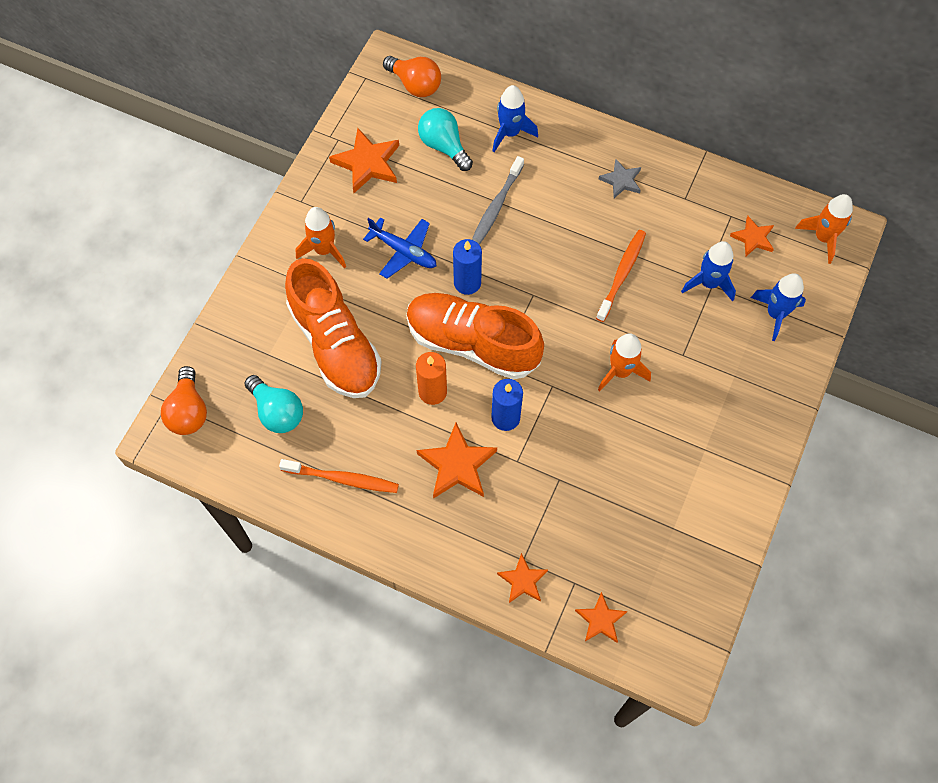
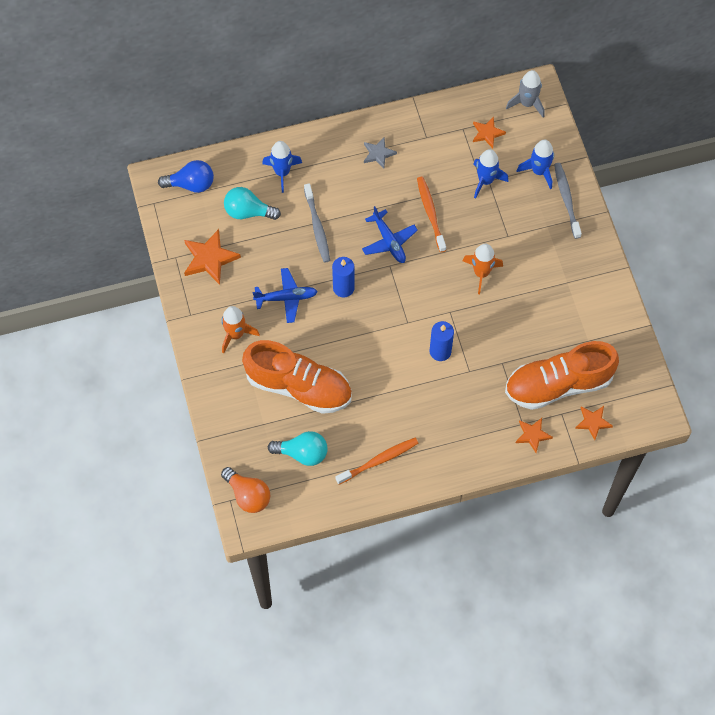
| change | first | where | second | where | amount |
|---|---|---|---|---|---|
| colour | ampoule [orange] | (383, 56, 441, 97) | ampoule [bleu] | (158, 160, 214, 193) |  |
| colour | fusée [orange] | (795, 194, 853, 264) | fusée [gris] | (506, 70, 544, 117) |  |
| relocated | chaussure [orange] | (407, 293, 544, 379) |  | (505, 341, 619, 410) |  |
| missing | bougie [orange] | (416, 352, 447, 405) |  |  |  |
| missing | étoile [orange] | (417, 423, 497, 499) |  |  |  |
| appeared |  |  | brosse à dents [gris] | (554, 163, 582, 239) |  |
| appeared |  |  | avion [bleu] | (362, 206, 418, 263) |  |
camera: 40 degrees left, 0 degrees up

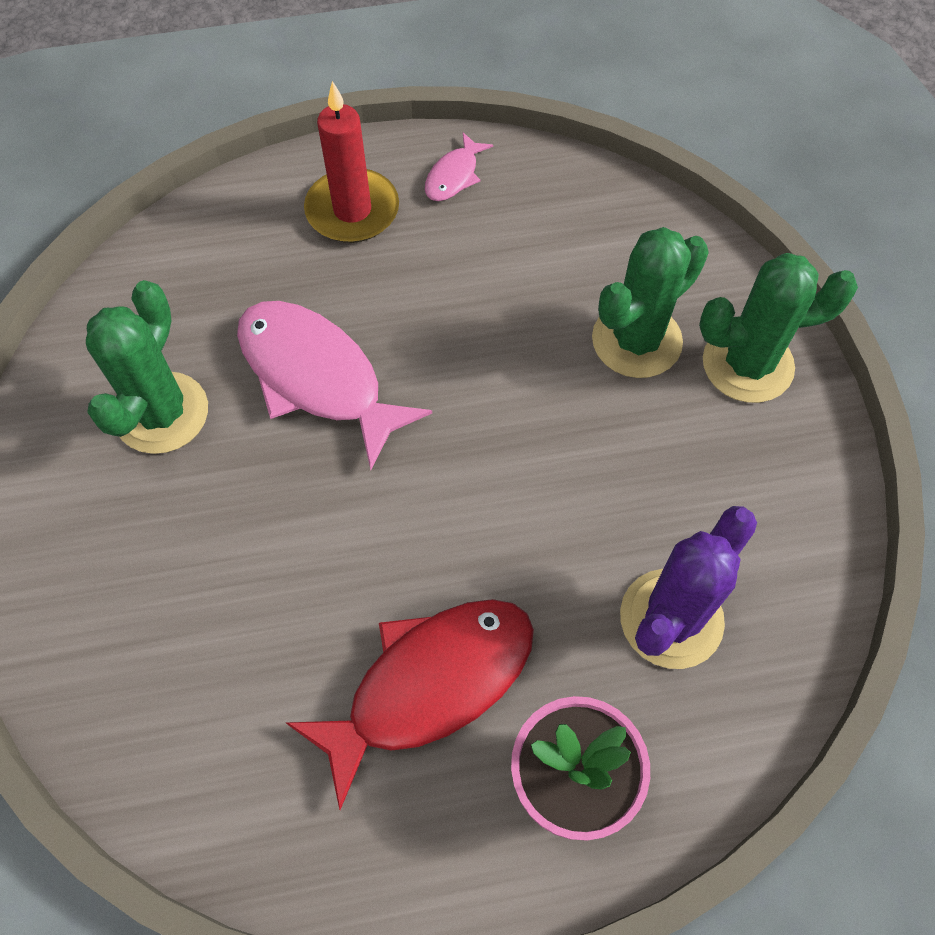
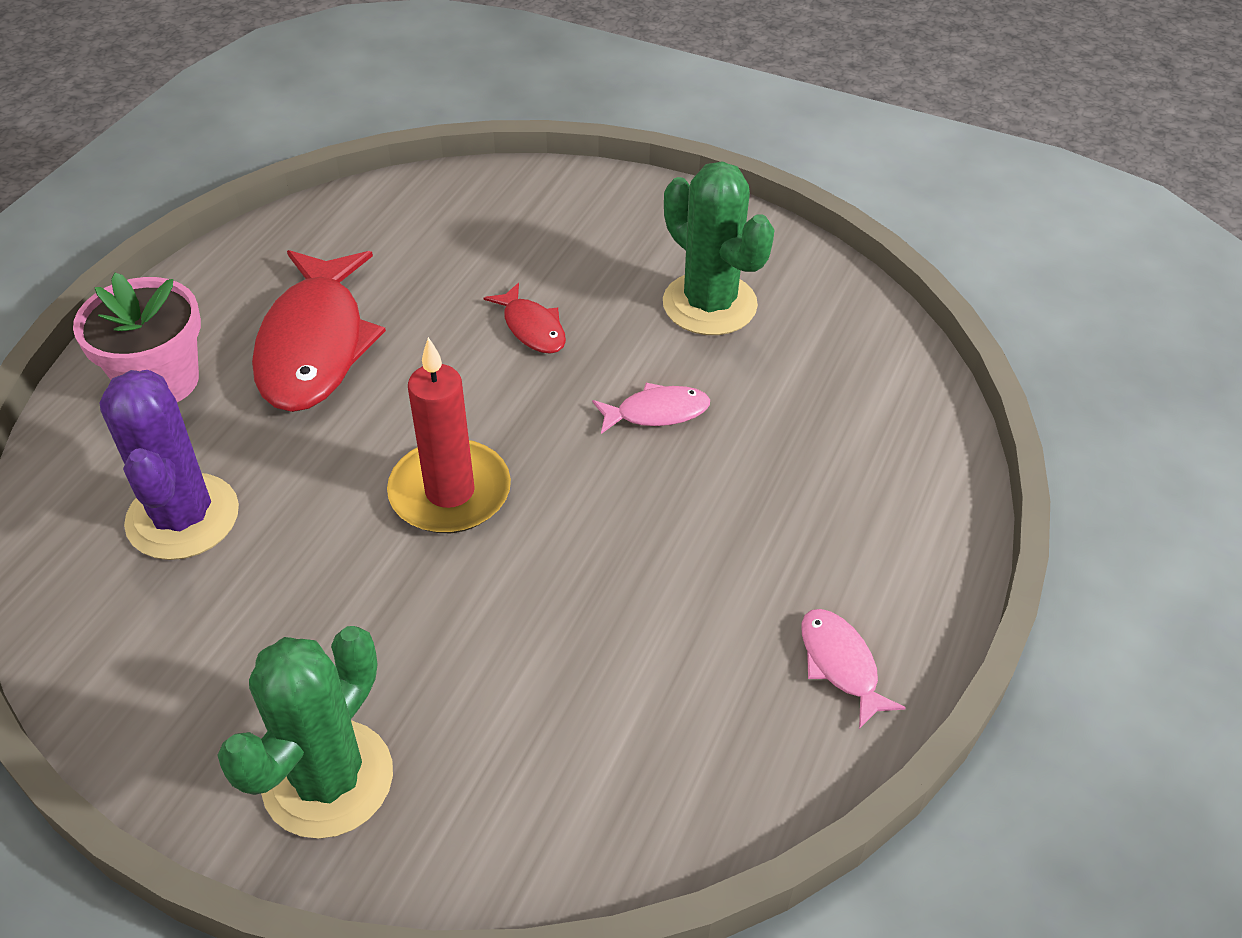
| change | first | where | second | where | amount |
|---|---|---|---|---|---|
| relocated | bougie [rouge] | (304, 81, 399, 243) |  | (387, 337, 511, 533) |  |
| missing | cactus [vert] | (592, 227, 709, 378) |  |  |  |
| size | poisson [rose] | (237, 301, 432, 470) |  | (592, 383, 710, 434) | x0.47 |
| appeared |  |  | poisson [rouge] | (484, 283, 566, 354) |  |
camera: 125 degrees right, 15 degrees down

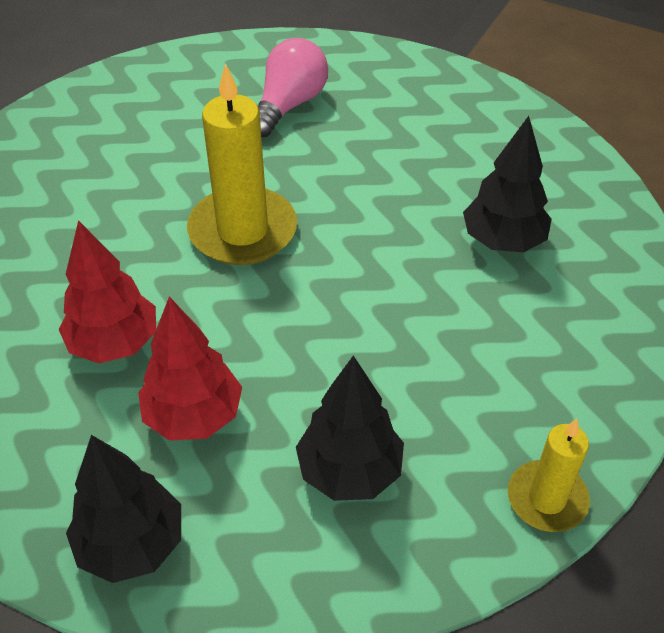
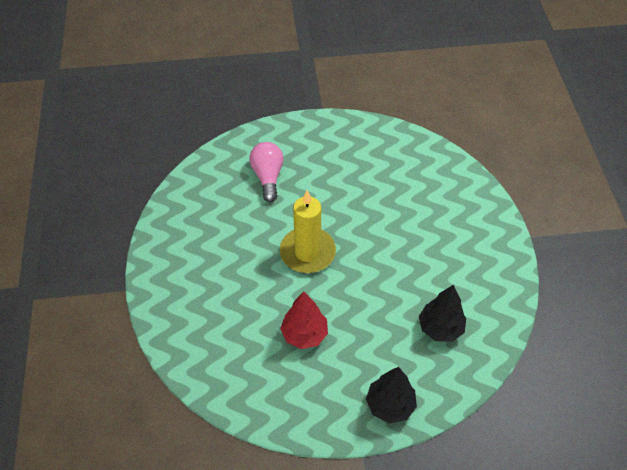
| change | first | where | second | where | amount |
|---|---|---|---|---|---|
| missing | arbre [noir] | (463, 116, 552, 252) |  |  |  |
| missing | arbre [rouge] | (138, 297, 242, 441) |  |  |  |
| missing | bougie [jaune] | (508, 418, 590, 532) |  |  |  |
camera: 35 degrees left, 5 degrees up

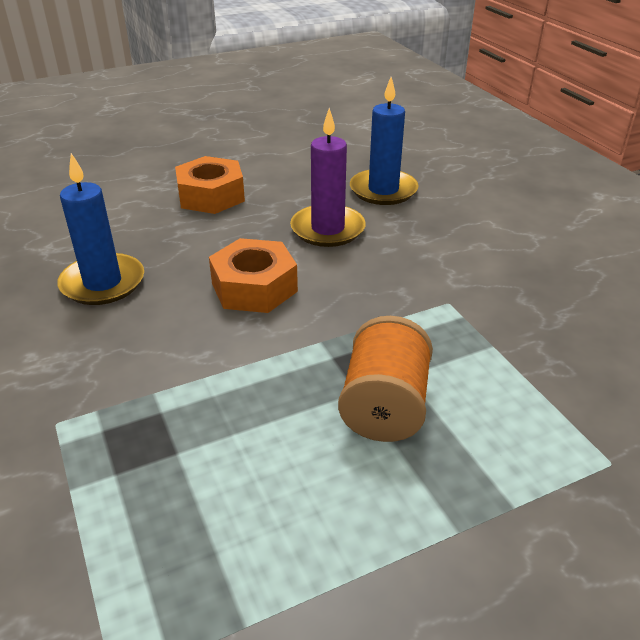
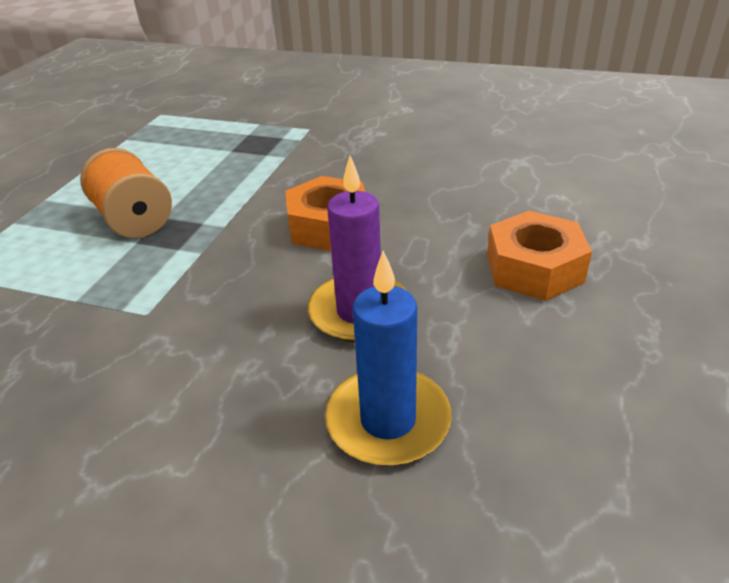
| change | first | where | second | where | amount |
|---|---|---|---|---|---|
| missing | bougie [bleu] | (57, 153, 144, 305) |  |  |  |
camera: 135 degrees right, 0 degrees up

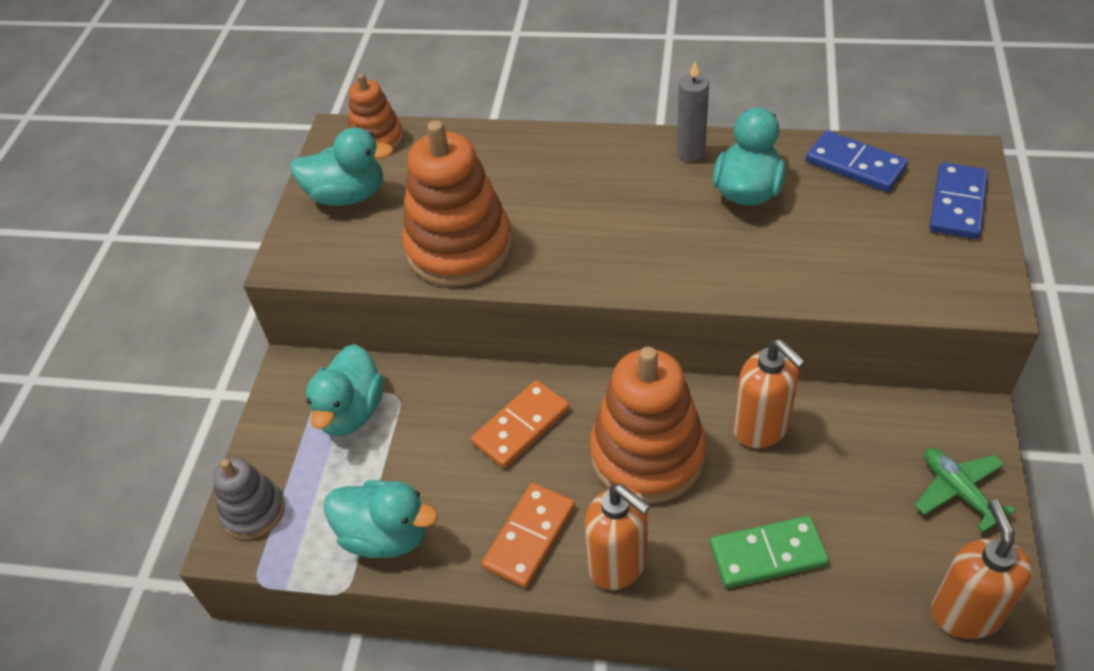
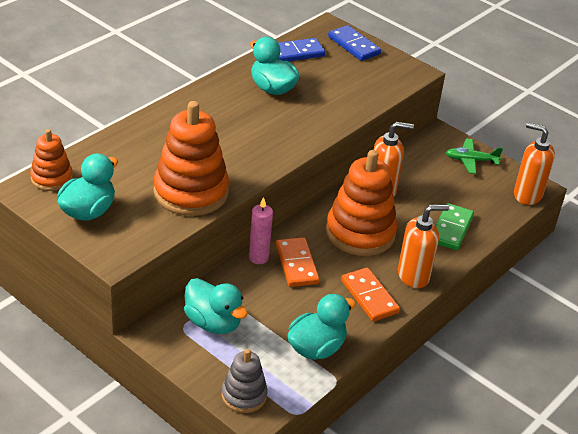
| change | first | where | second | where | amount |
|---|---|---|---|---|---|
| missing | bougie [gris] | (677, 61, 709, 162) |  |  |  |
| appeared |  |  | bougie [rose] | (249, 197, 273, 264) |  |
camera: 65 degrees left, 10 degrees down

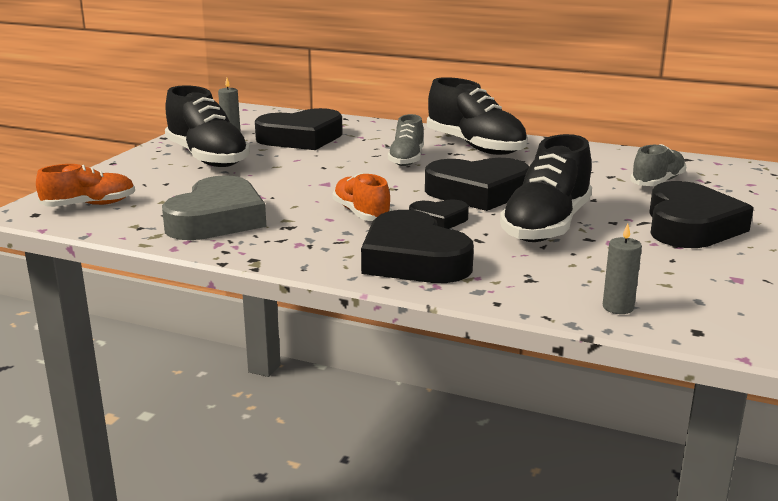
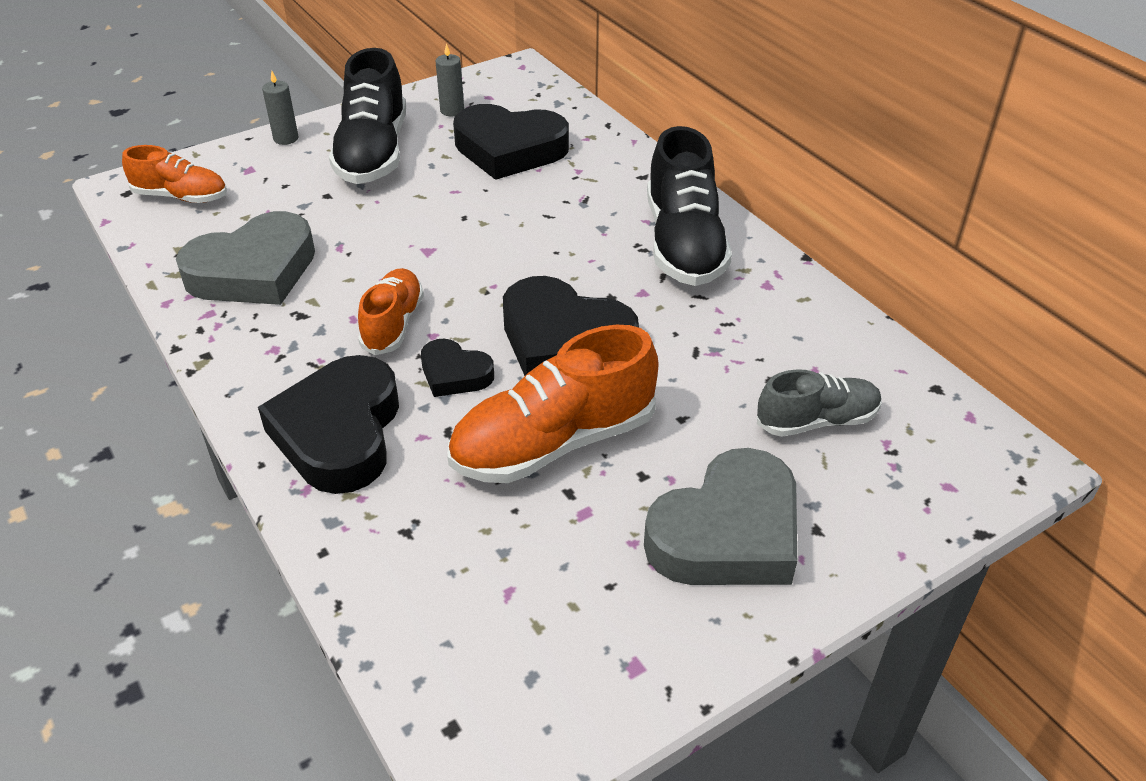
| change | first | where | second | where | amount |
|---|---|---|---|---|---|
| missing | chaussure [gris] | (388, 114, 424, 166) |  |  |  |
| colour | chaussure [noir] | (500, 134, 592, 242) | chaussure [orange] | (447, 325, 659, 483) |  |
| colour | cœur [noir] | (649, 181, 754, 248) | cœur [gris] | (644, 448, 797, 585) |  |
| relocated | bougie [gris] | (603, 224, 642, 314) |  | (262, 71, 299, 145) |  |
camera: 35 degrees right, 20 degrees up

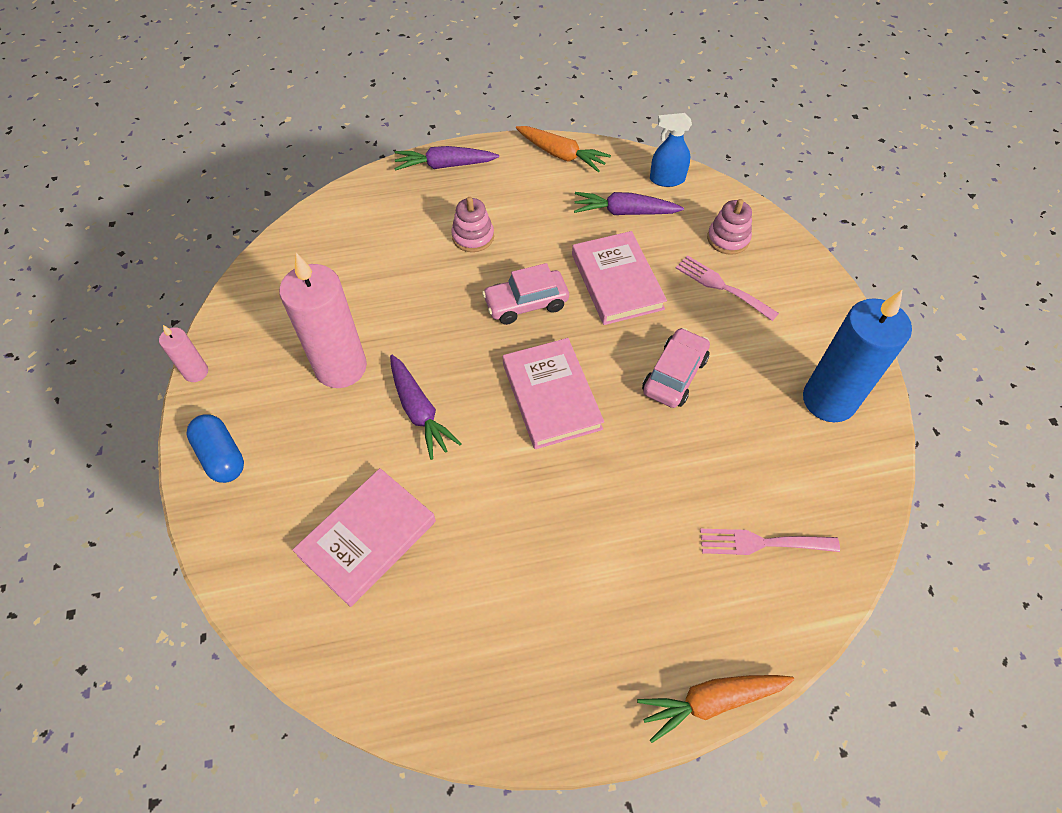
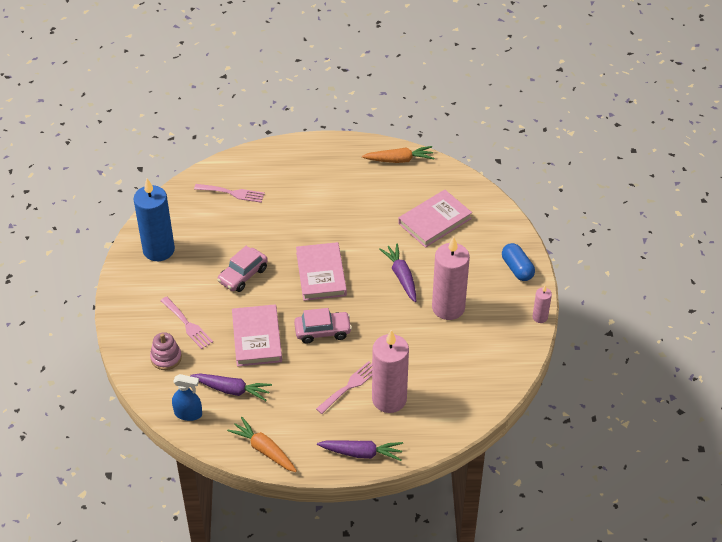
| change | first | where | second | where | amount |
|---|---|---|---|---|---|
| exchanged | jouet à empiler [rose] | (451, 197, 494, 252) | fourchette [rose] | (316, 361, 372, 414) |  |
| relocated | carotte [orange] | (637, 675, 794, 743) |  | (362, 146, 434, 163) |  |
| appeared |  |  | bougie [rose] | (372, 330, 409, 413) |  |
camera: 170 degrees left, 10 degrees down

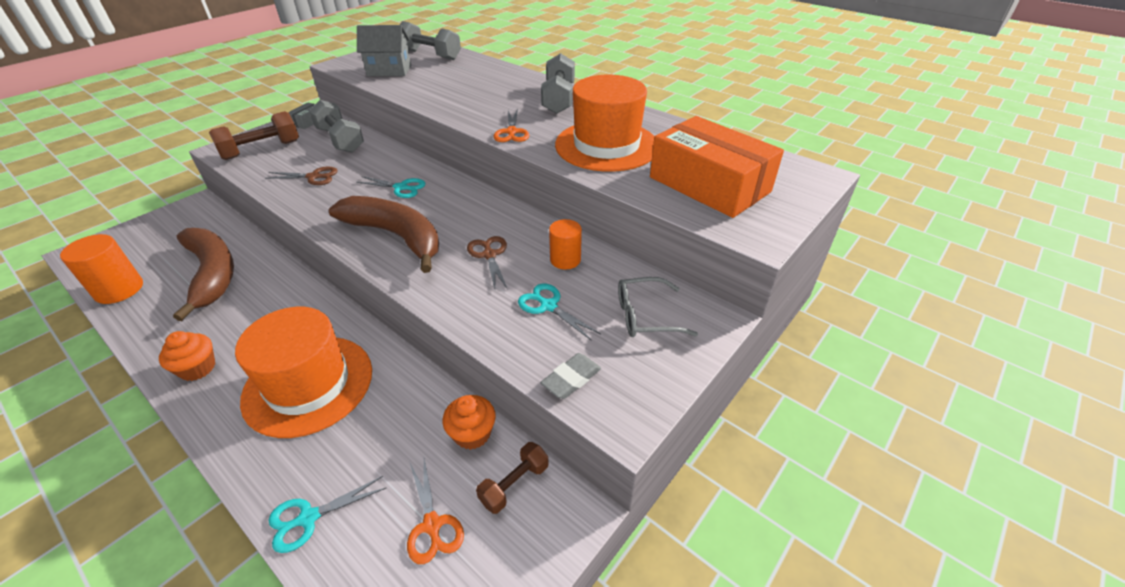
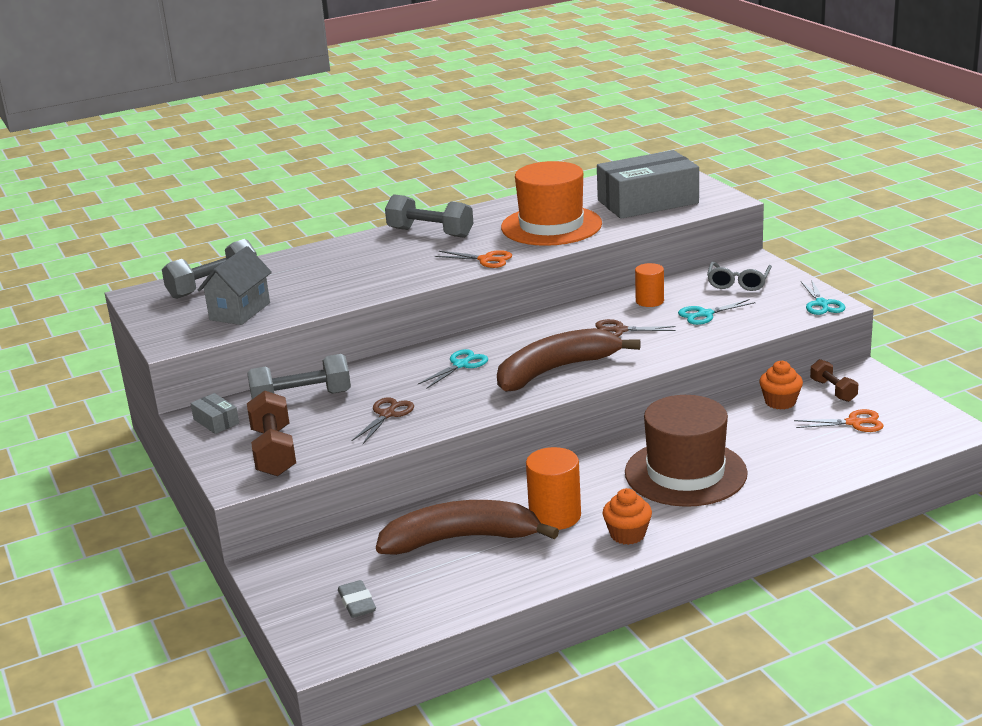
| change | first | where | second | where | amount |
|---|---|---|---|---|---|
| colour | boîte [orange] | (650, 116, 784, 218) | boîte [gris] | (597, 150, 699, 219) |  |
| relocated | cylindre [orange] | (60, 234, 143, 304) |  | (526, 447, 581, 530) |  |
| colour | chapeau [orange] | (235, 307, 372, 438) | chapeau [marron] | (625, 395, 748, 507) |  |
| relocated | gomme [gris] | (540, 353, 601, 399) |  | (338, 580, 376, 618) |  |
| relocated | ciseaux [turquoise] | (268, 476, 386, 553) |  | (801, 279, 845, 315) |  |
camera: 65 degrees left, 15 degrees down

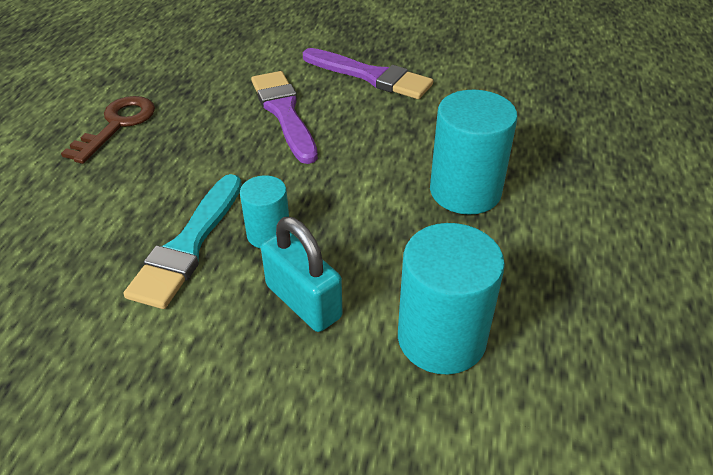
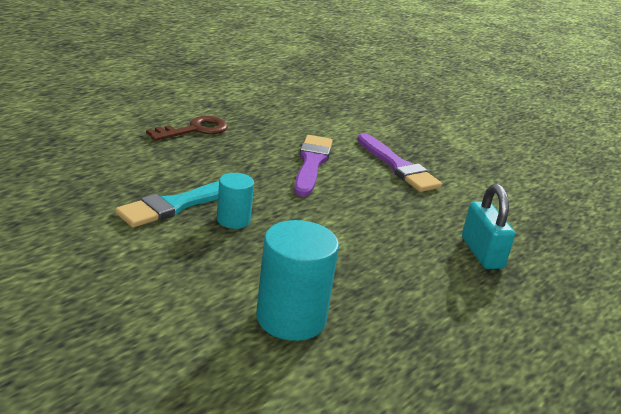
| change | first | where | second | where | amount |
|---|---|---|---|---|---|
| missing | cylindre [turquoise] | (430, 90, 518, 215) |  |  |  |
| relocated | cadenas [turquoise] | (261, 217, 342, 332) |  | (462, 184, 515, 269) |  |
camera: 25 degrees right, 15 degrees down

